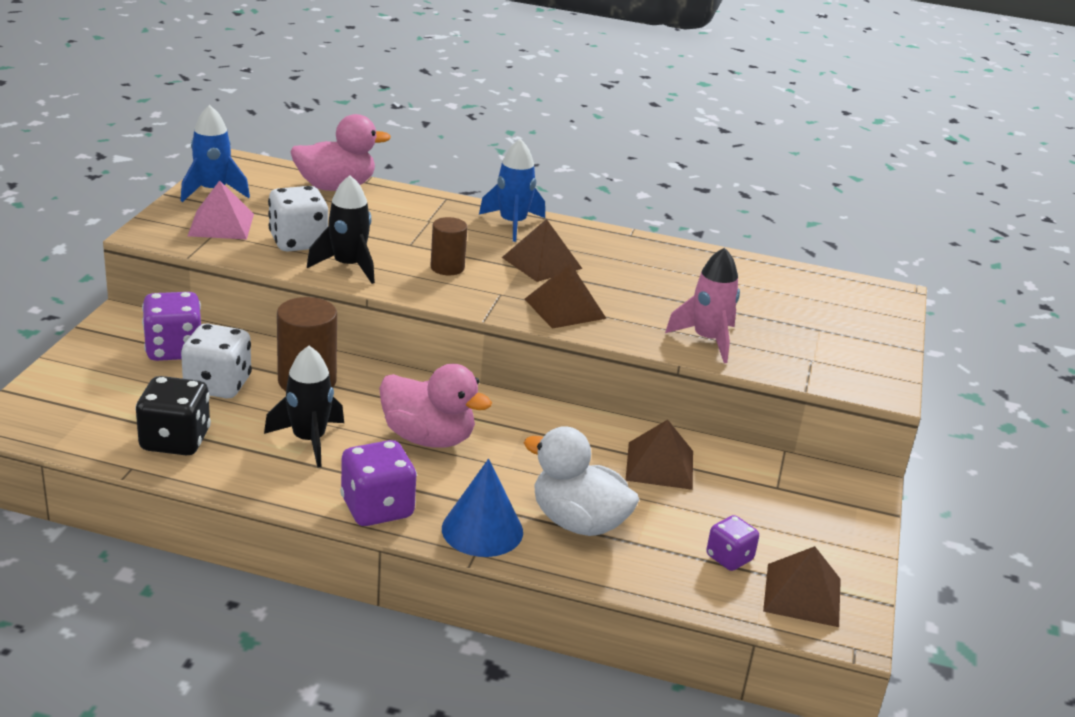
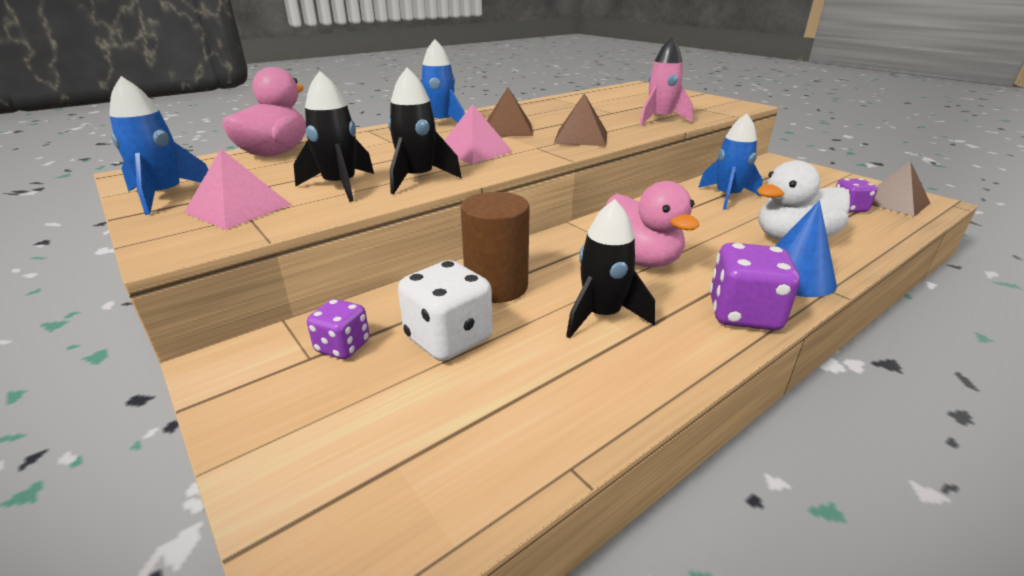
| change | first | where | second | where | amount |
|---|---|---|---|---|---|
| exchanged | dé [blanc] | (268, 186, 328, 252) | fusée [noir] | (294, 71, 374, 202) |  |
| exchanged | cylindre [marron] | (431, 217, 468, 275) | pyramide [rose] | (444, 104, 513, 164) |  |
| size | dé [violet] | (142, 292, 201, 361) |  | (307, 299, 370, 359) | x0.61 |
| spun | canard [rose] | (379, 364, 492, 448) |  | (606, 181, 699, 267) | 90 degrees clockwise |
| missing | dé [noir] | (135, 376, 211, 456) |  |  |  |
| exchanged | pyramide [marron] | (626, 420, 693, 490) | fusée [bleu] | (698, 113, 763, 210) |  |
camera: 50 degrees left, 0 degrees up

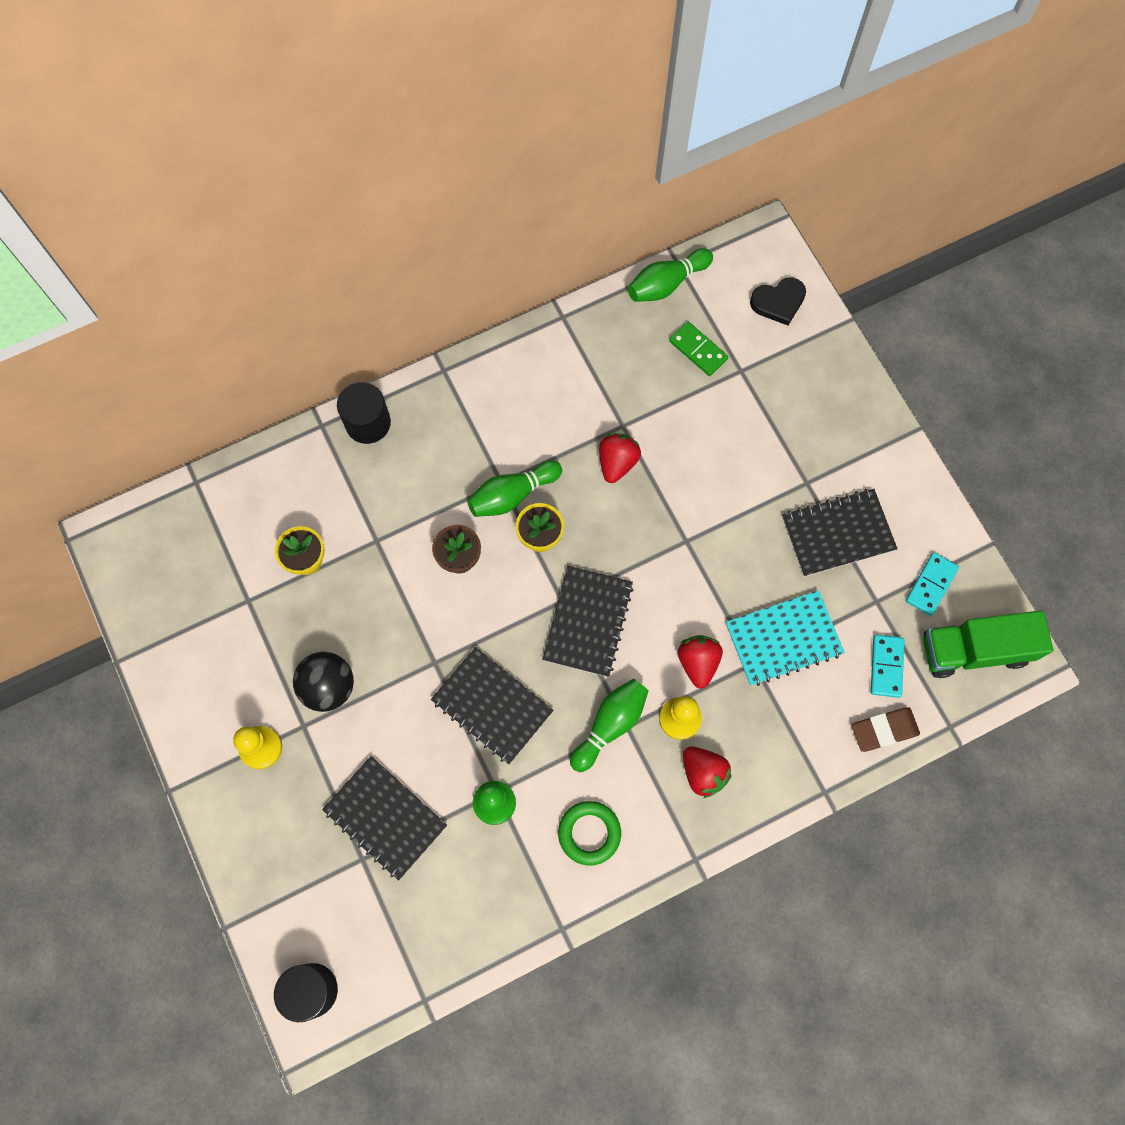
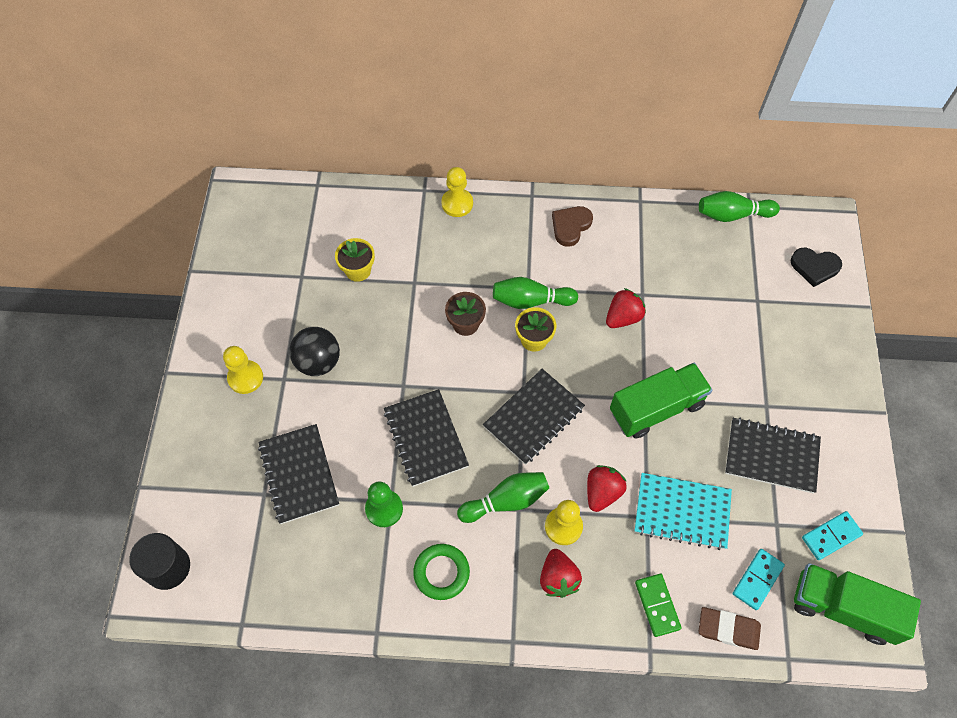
| change | first | where | second | where | amount |
|---|---|---|---|---|---|
| relocated | domino [vert] | (669, 321, 728, 376) |  | (635, 574, 681, 637) |  |
| exchanged | cylindre [noir] | (337, 382, 391, 444) | pion [jaune] | (441, 167, 473, 217) |  |
| appeared |  |  | cœur [marron] | (552, 206, 593, 247) |  |
| appeared |  |  | camion [vert] | (610, 363, 712, 439) |  |
camera: 30 degrees right, 10 degrees down

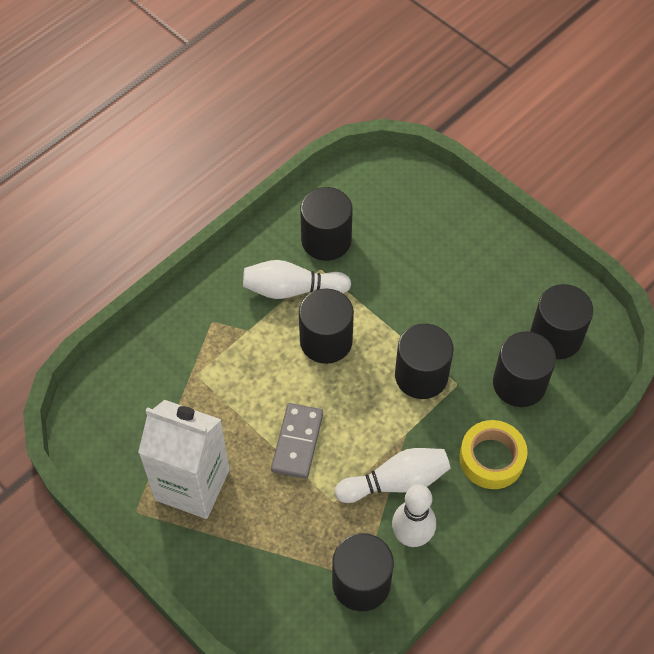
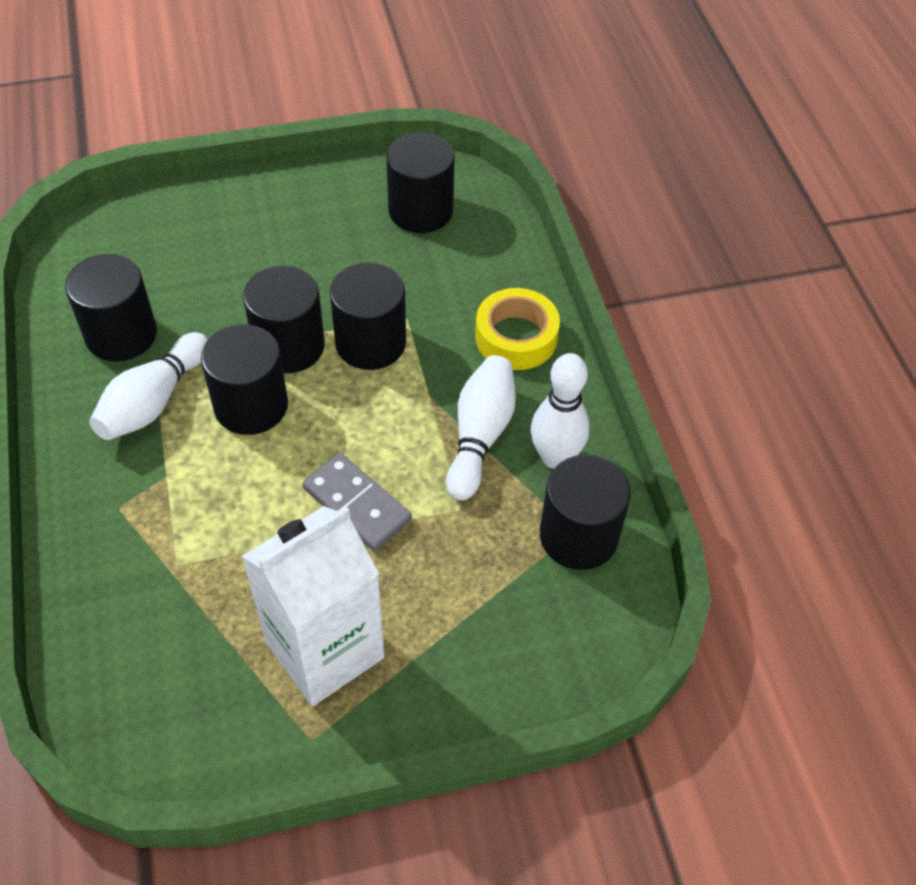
| change | first | where | second | where | amount |
|---|---|---|---|---|---|
| relocated | cylindre [noir] | (493, 331, 556, 407) |  | (243, 266, 325, 373) |  |
camera: 60 degrees left, 5 degrees down

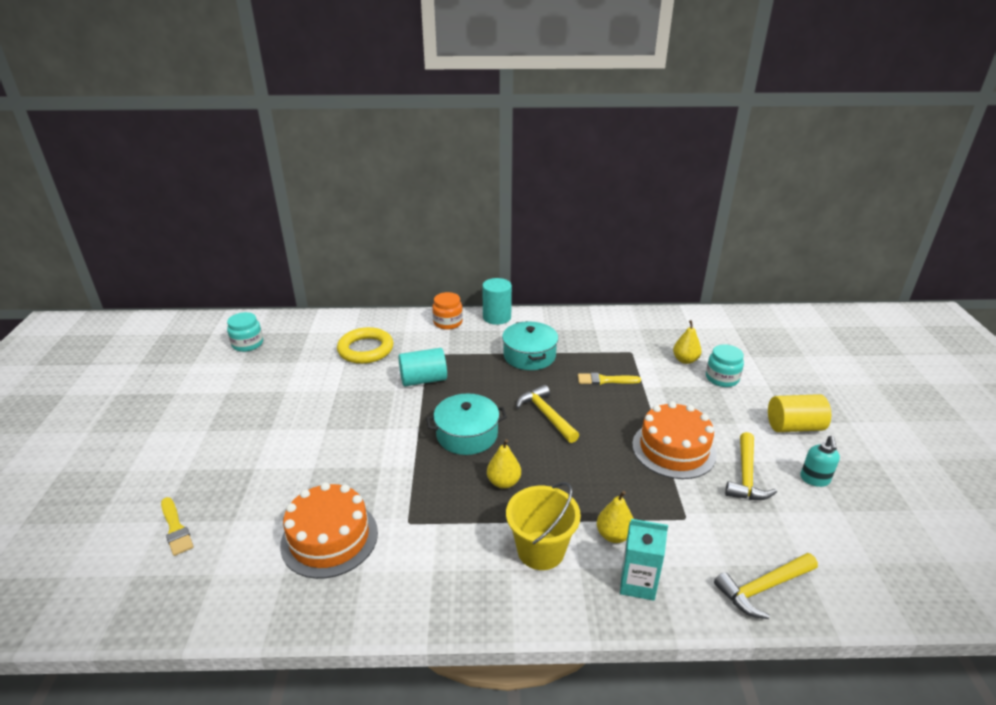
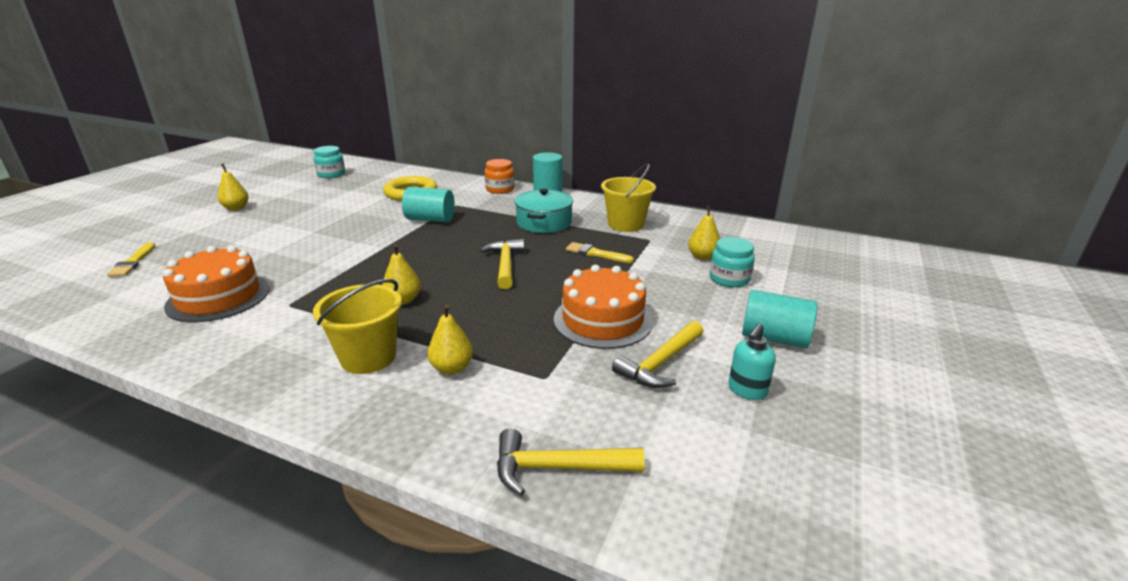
| change | first | where | second | where | amount |
|---|---|---|---|---|---|
| missing | marmite [turquoise] | (426, 393, 507, 455) |  |  |  |
| colour | cylindre [jaune] | (768, 394, 831, 432) | cylindre [turquoise] | (742, 290, 817, 348) |  |
| missing | brique de lait [turquoise] | (620, 519, 668, 601) |  |  |  |
| appeared |  |  | poire [jaune] | (218, 163, 249, 210) |  |
| appeared |  |  | seau [jaune] | (601, 163, 656, 232) |  |
camera: 25 degrees right, 5 degrees down

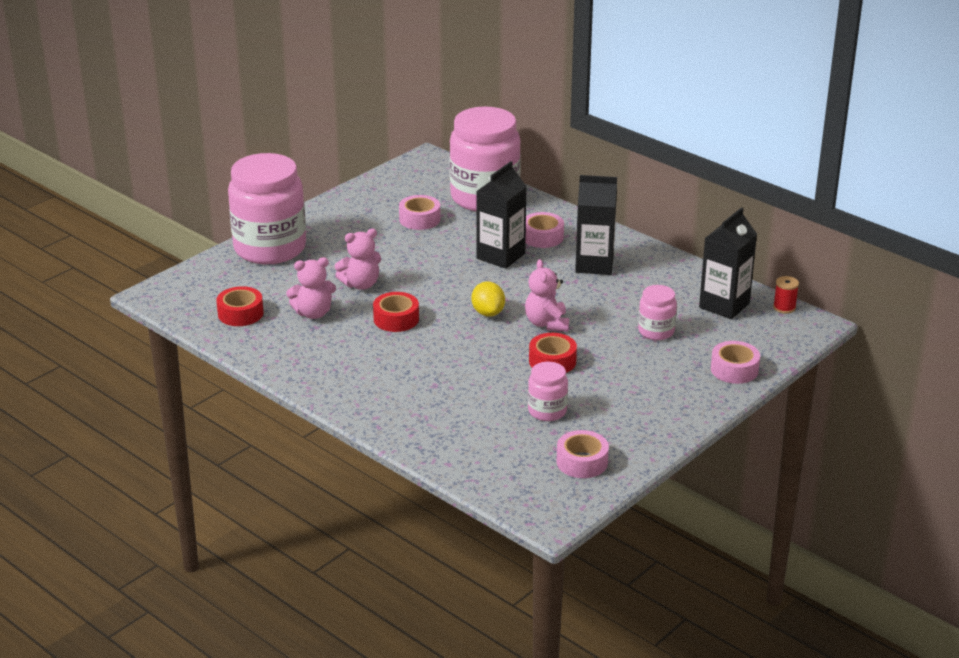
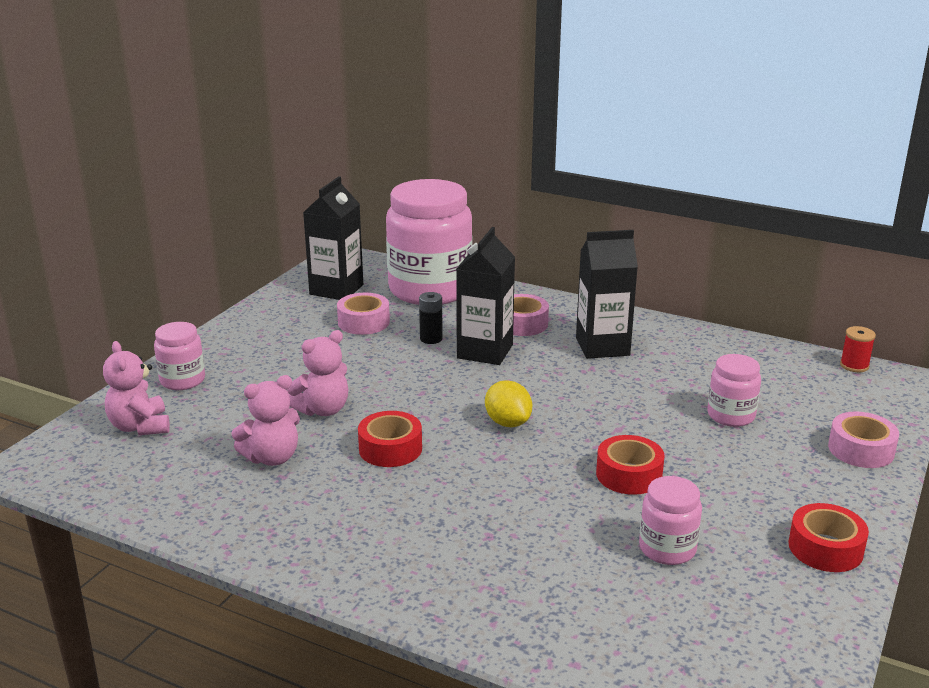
| change | first | where | second | where | amount |
|---|---|---|---|---|---|
| size | bocal [rose] | (228, 153, 306, 264) |  | (154, 322, 205, 390) | x0.46 |
| relocated | brique de lait [noir] | (699, 207, 757, 319) |  | (303, 176, 363, 300) |  |
| relocated | ours en peluche [rose] | (525, 259, 569, 331) |  | (103, 341, 170, 435) |  |
| relocated | ruban adhésif [rouge] | (216, 286, 263, 326) |  | (789, 503, 869, 572) |  |
| missing | ruban adhésif [rose] | (556, 430, 609, 478) |  |  |  |
| appeared |  |  | pile [noir] | (419, 292, 443, 344) |  |
camera: 15 degrees left, 5 degrees down

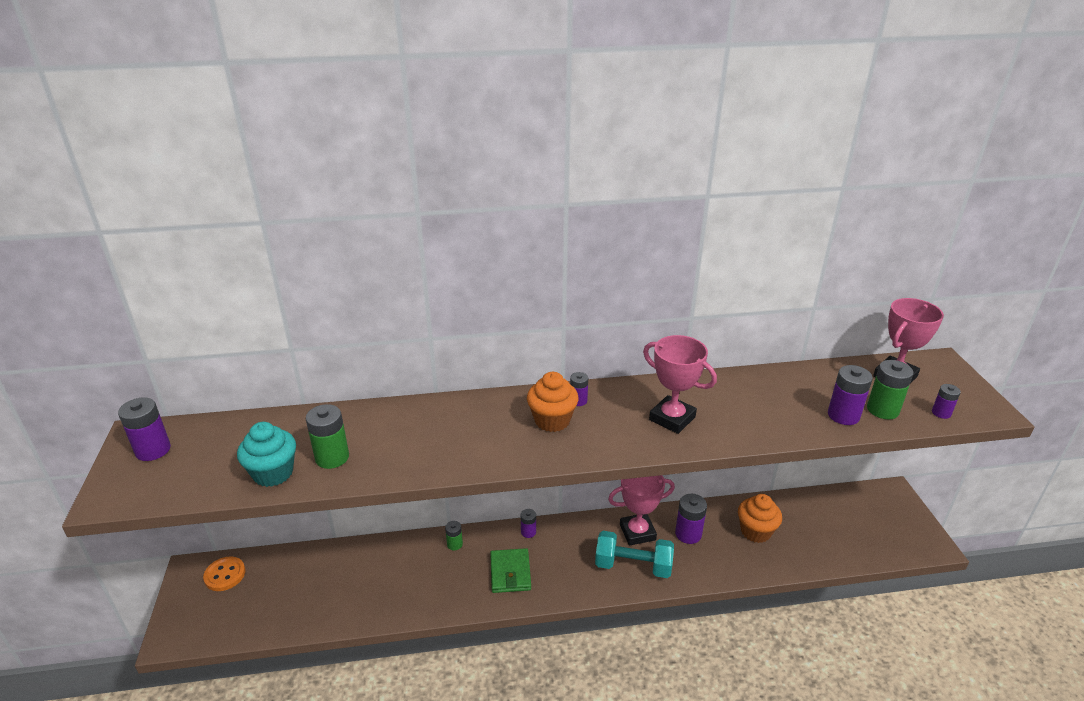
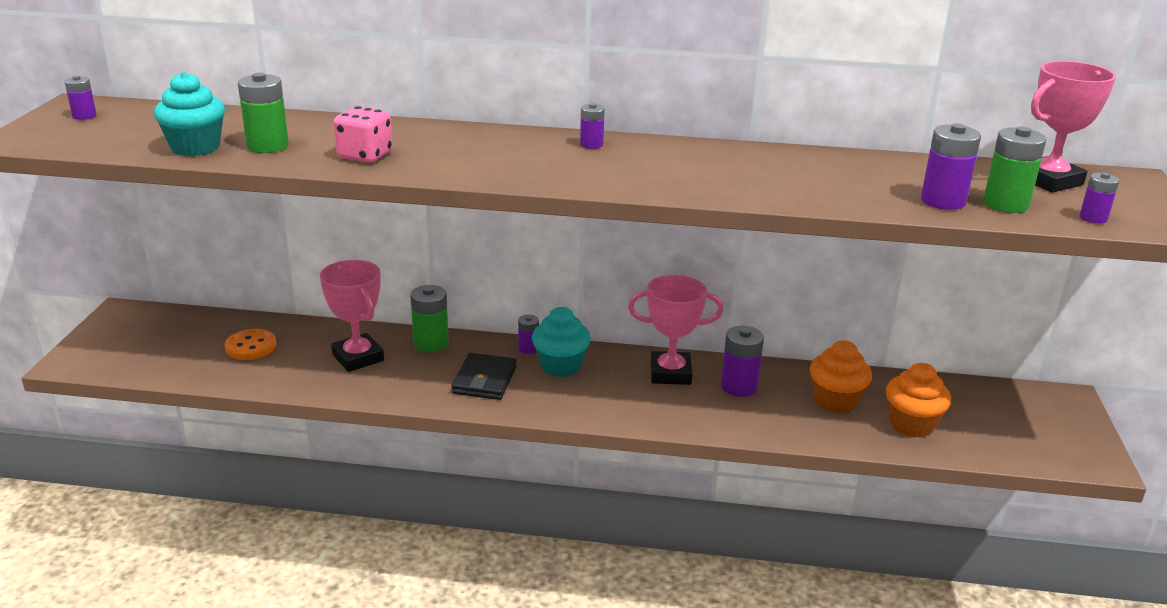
| change | first | where | second | where | amount |
|---|---|---|---|---|---|
| relocated | trophée [rose] | (643, 335, 717, 434) |  | (320, 260, 384, 372) |  |
| relocated | muffin [orange] | (527, 372, 579, 432) |  | (886, 363, 951, 438) |  |
| size | pile [violet] | (118, 397, 171, 461) |  | (64, 76, 97, 120) | x0.59 |
| size | pile [vert] | (445, 521, 463, 550) |  | (410, 285, 449, 352) | x1.71 |
| missing | haltère [turquoise] | (595, 531, 674, 578) |  |  |  |
| colour | portefeuille [vert] | (490, 548, 531, 593) | portefeuille [noir] | (451, 353, 517, 400) |  |
| relocated | bouton [orange] | (203, 556, 245, 591) |  | (225, 329, 276, 360) |  |
| appeared |  |  | dé [rose] | (333, 106, 392, 163) |  |
| appeared |  |  | muffin [turquoise] | (532, 307, 591, 377) |  |
camera: 15 degrees right, 5 degrees down

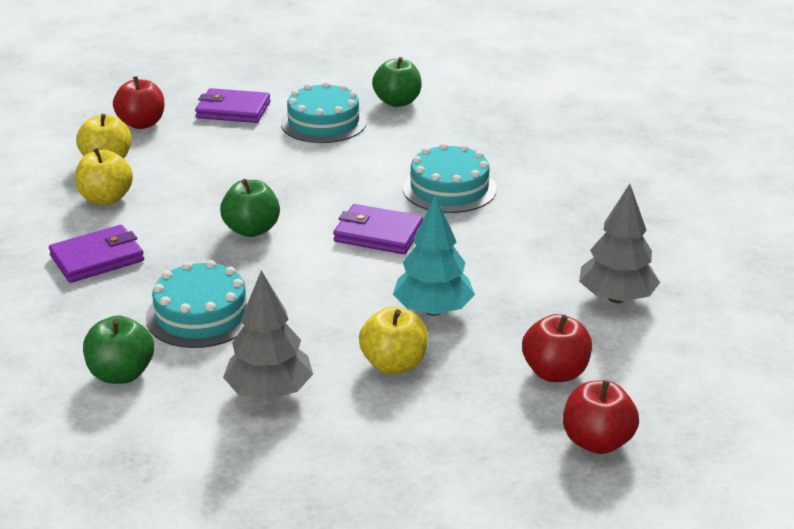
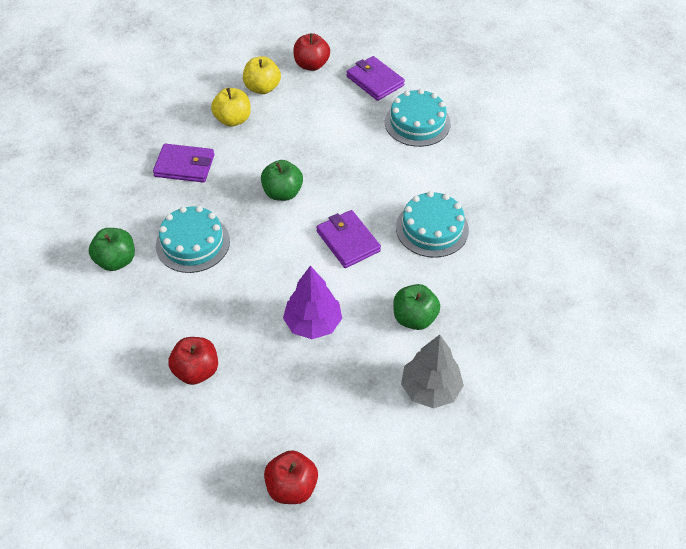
| change | first | where | second | where | amount |
|---|---|---|---|---|---|
| relocated | pomme [vert] | (372, 57, 422, 107) |  | (393, 284, 440, 330) |  |
| colour | arbre [turquoise] | (393, 195, 475, 316) | arbre [violet] | (283, 266, 342, 339) |  |
| missing | arbre [gris] | (223, 270, 313, 400) |  |  |  |
| missing | pomme [jaune] | (359, 307, 428, 374) |  |  |  |
| relocated | pomme [rouge] | (522, 314, 592, 382) |  | (168, 337, 218, 385) |  |
camera: 40 degrees right, 20 degrees up

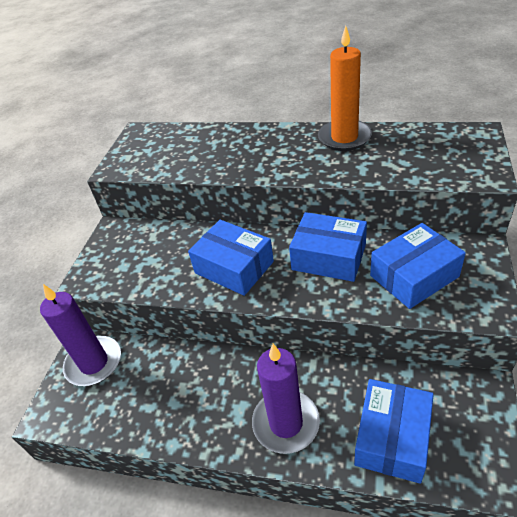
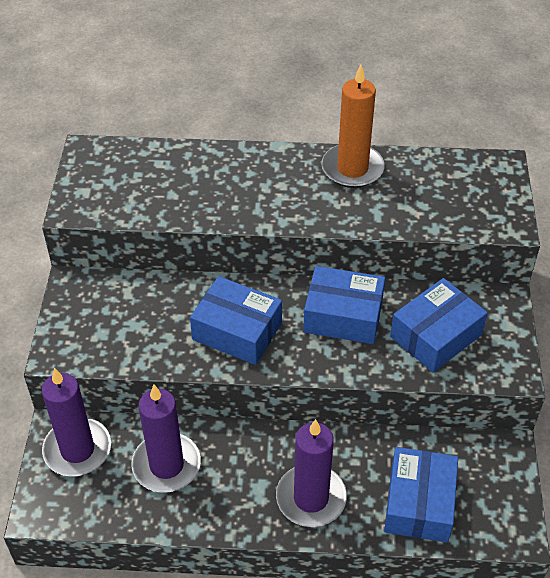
| change | first | where | second | where | amount |
|---|---|---|---|---|---|
| appeared |  |  | bougie [violet] | (131, 385, 201, 493) |  |
camera: 15 degrees left, 5 degrees up

